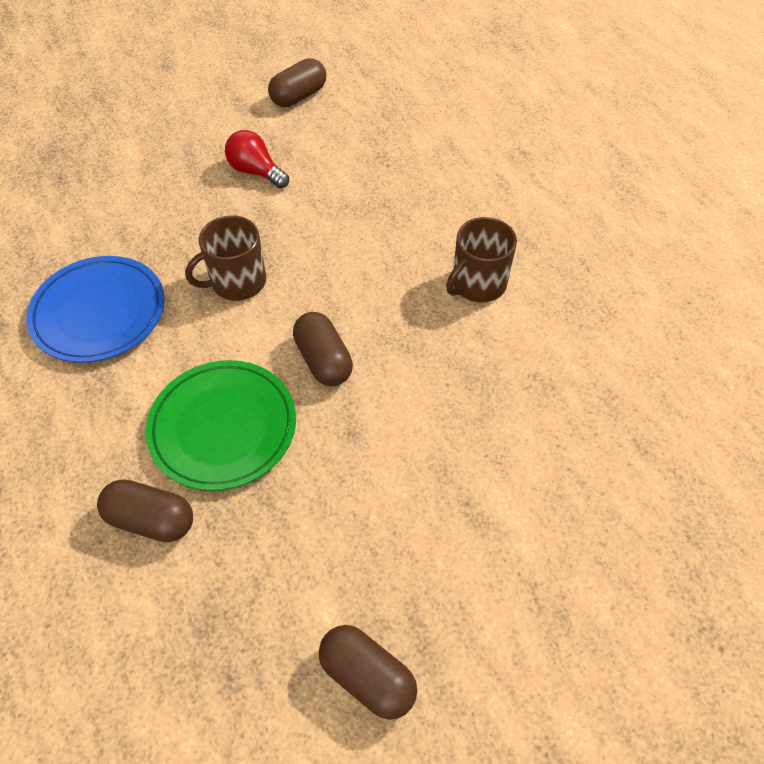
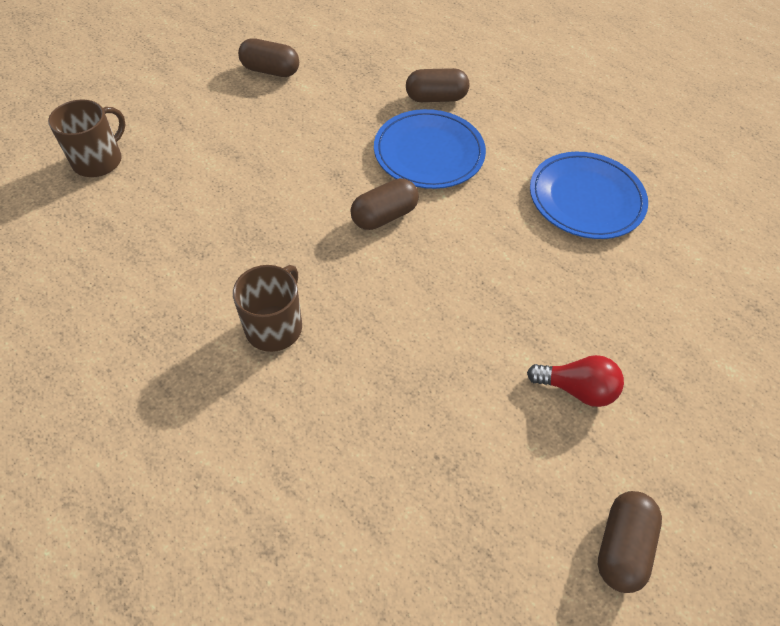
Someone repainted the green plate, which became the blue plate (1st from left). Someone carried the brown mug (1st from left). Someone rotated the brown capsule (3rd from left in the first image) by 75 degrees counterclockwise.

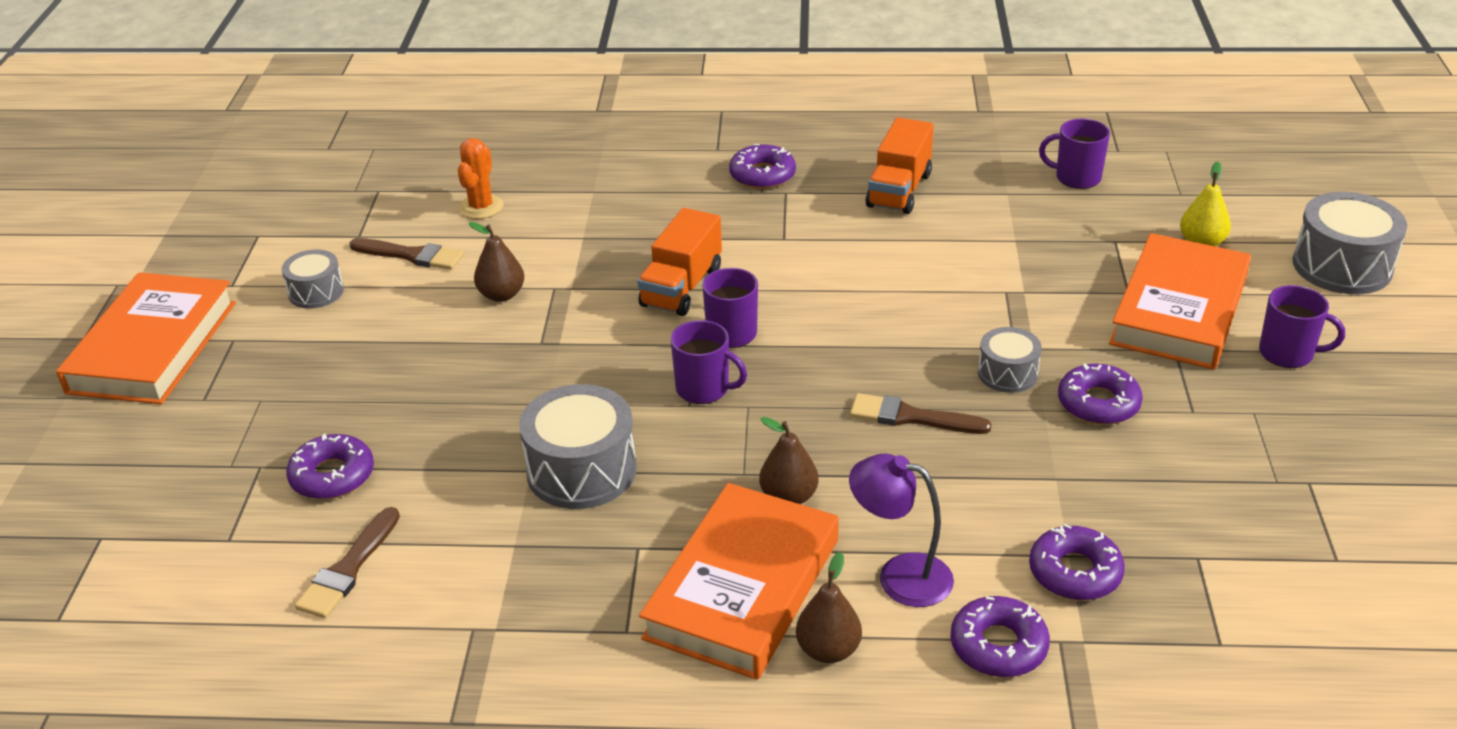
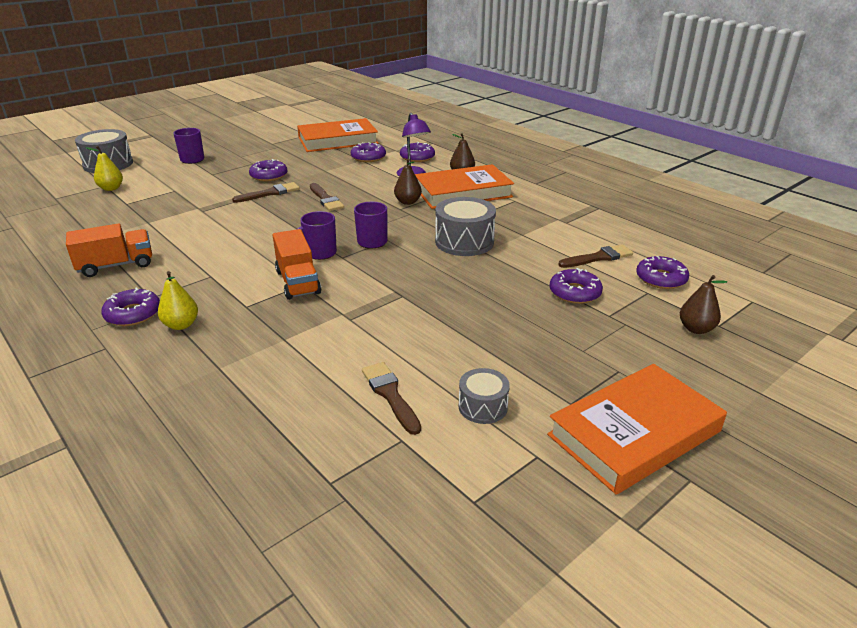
Someone took away the orange cactus. Someone carried the brown pear (1st from left in the first image). Someone rotated the orange truck (1st from left in the first image) by 90 degrees clockwise. Someone swapped the grey drum (3rd from left) for the brown brush (1st from left). Someone took away the purple mug (3rd from left). Someone carried the orange book (3rd from left in the first image). Someone put down the yellow pear (2nd from left). Someone put down the purple donut (6th from left).

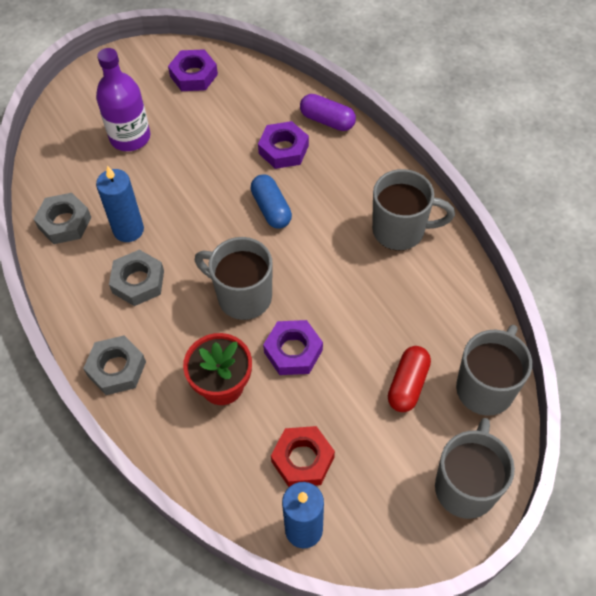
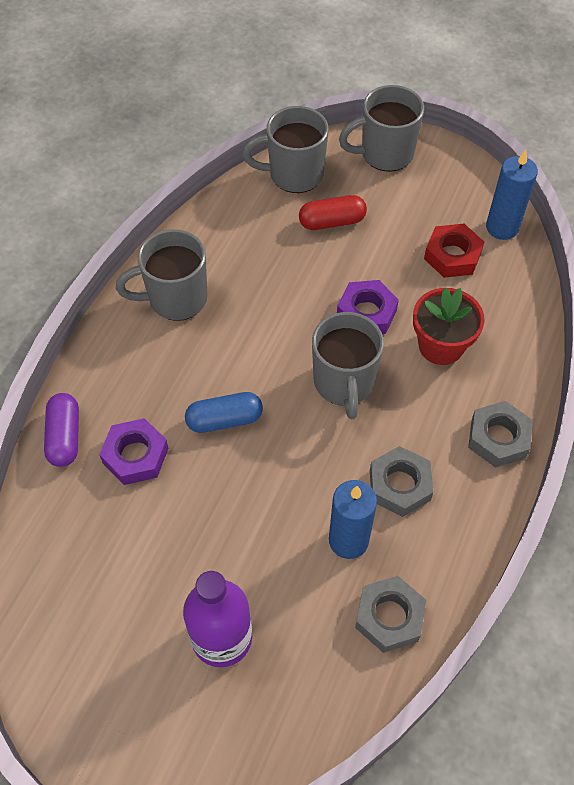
Someone took away the purple nut (1st from left). Someone rotated the blue capsule by 45 degrees clockwise. Someone rotated the grey mug (2nd from left in the first image) by 75 degrees counterclockwise.

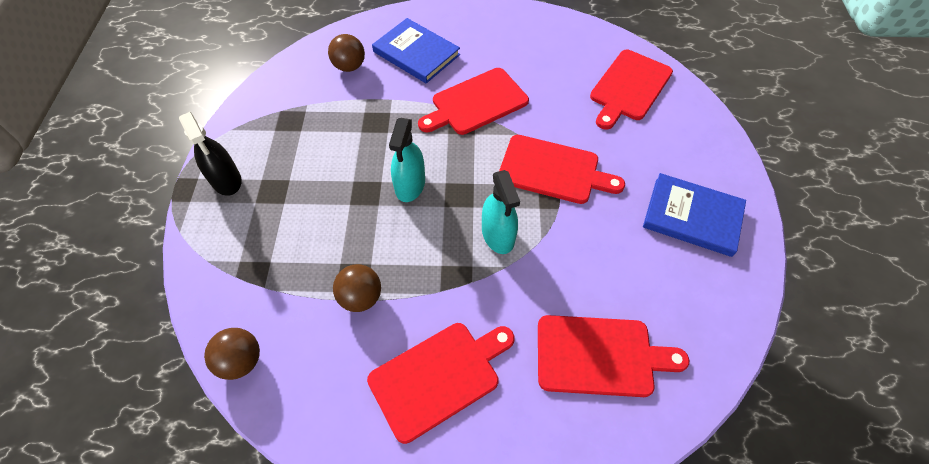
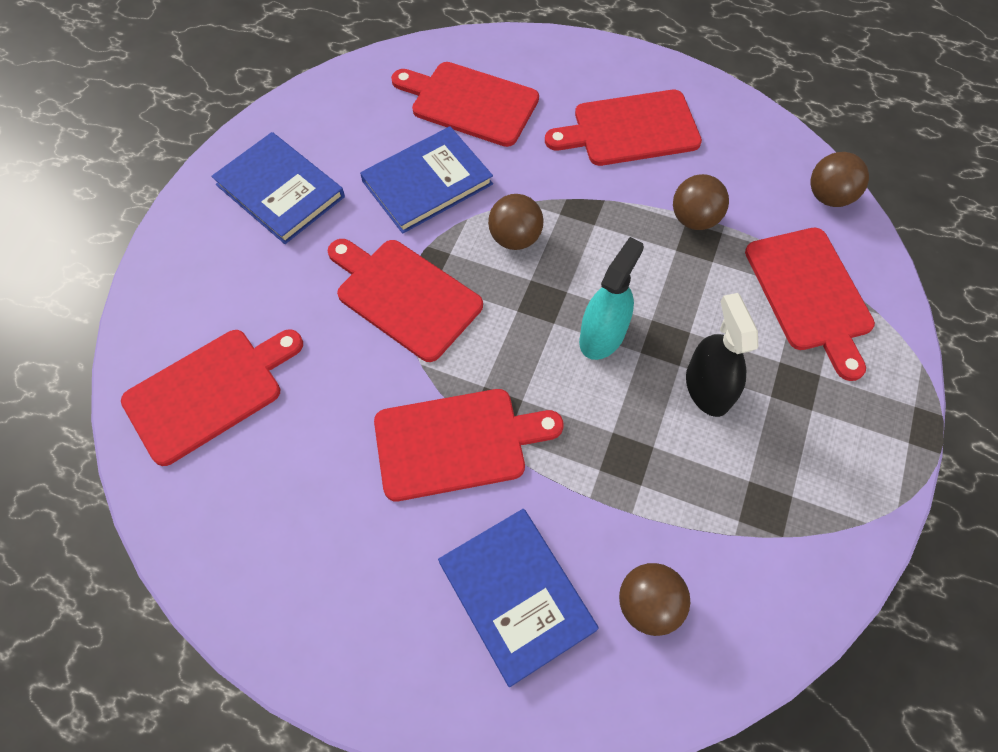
Someone carried the black spray bottle. Someone swapped the turquoise spray bottle (2nd from left) for the brown ball (1st from left). Someone put down the blue book (2nd from left). Someone put down the red cutting board (6th from left).

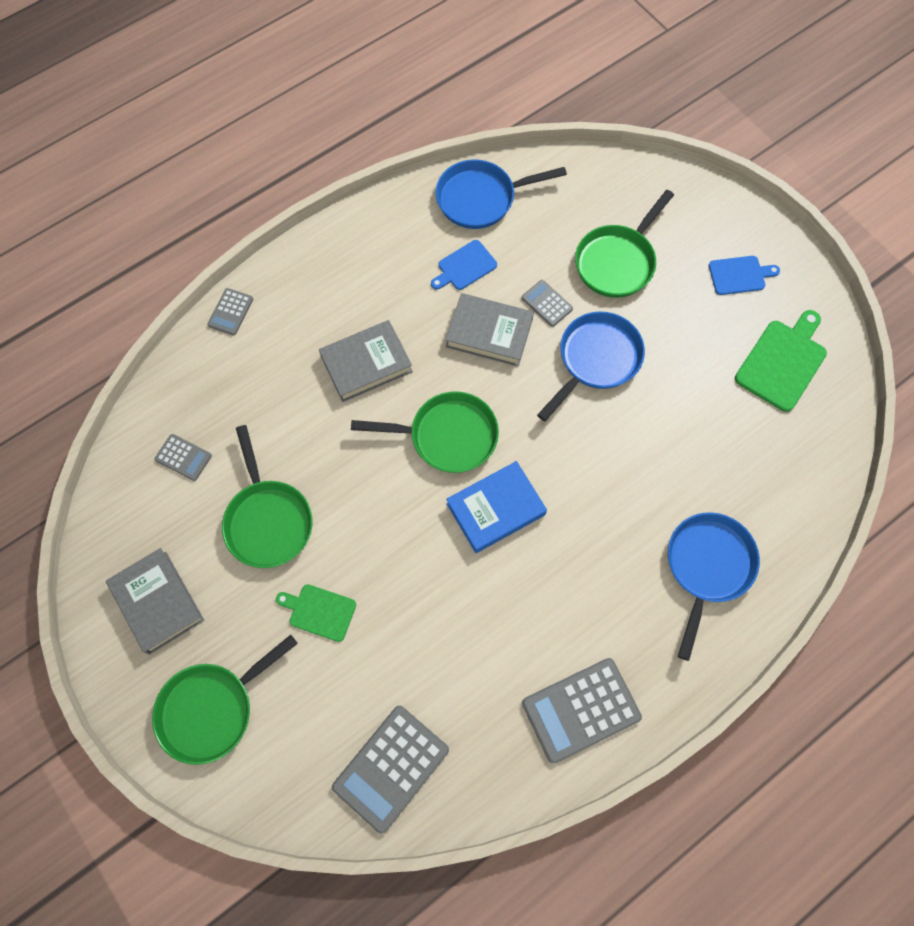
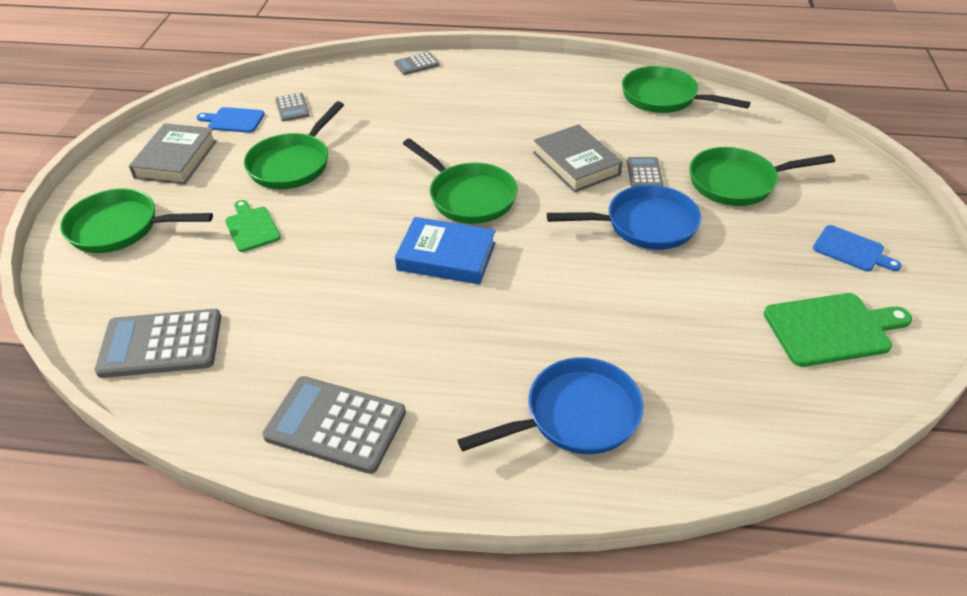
Someone took away the grey book (2nd from left). Someone carried the blue cutting board (1st from left). Someone repainted the blue pan (1st from left), which became the green pan (4th from left).

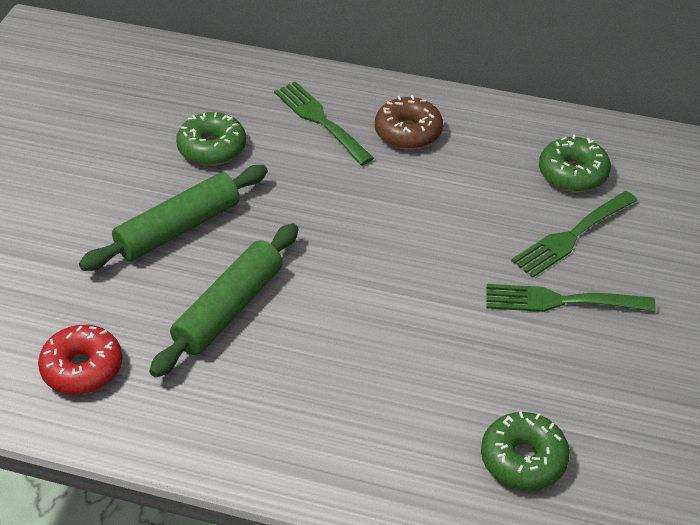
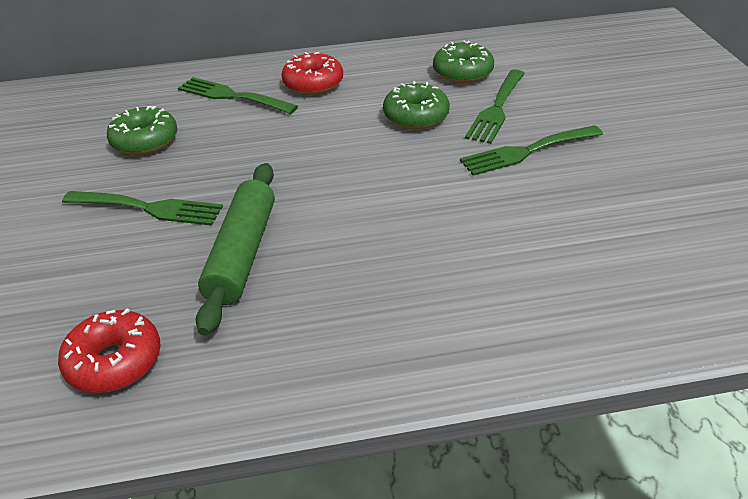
Someone swapped the green rolling pin (1st from left) for the green fork (1st from left). Someone repainted the brown donut, which became the red donut (2nd from left). Someone carried the green donut (2nd from left).

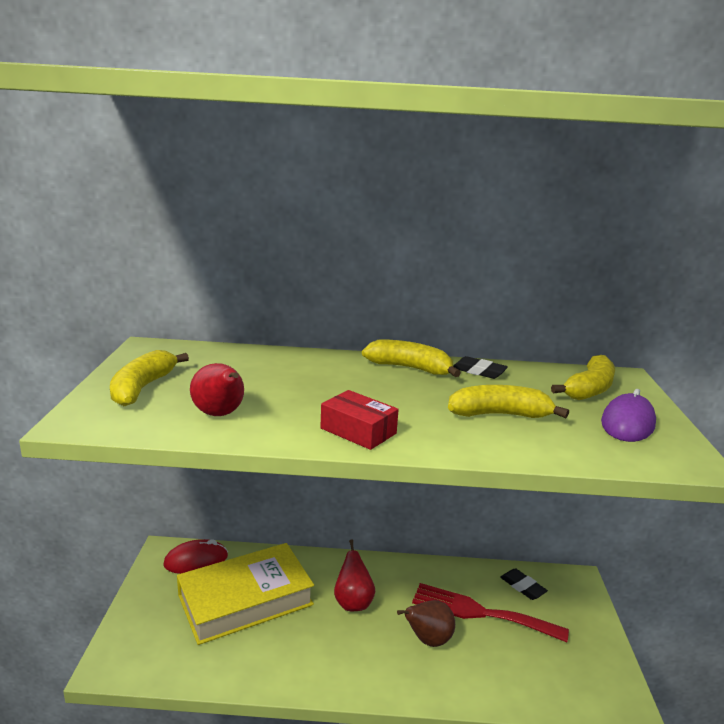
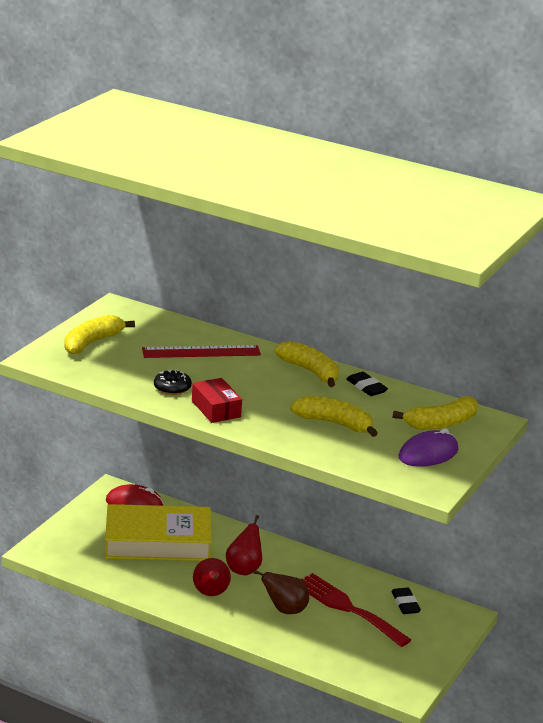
Someone carried the red pear (1st from left). Someone put down the red ruler. Someone put down the black donut.

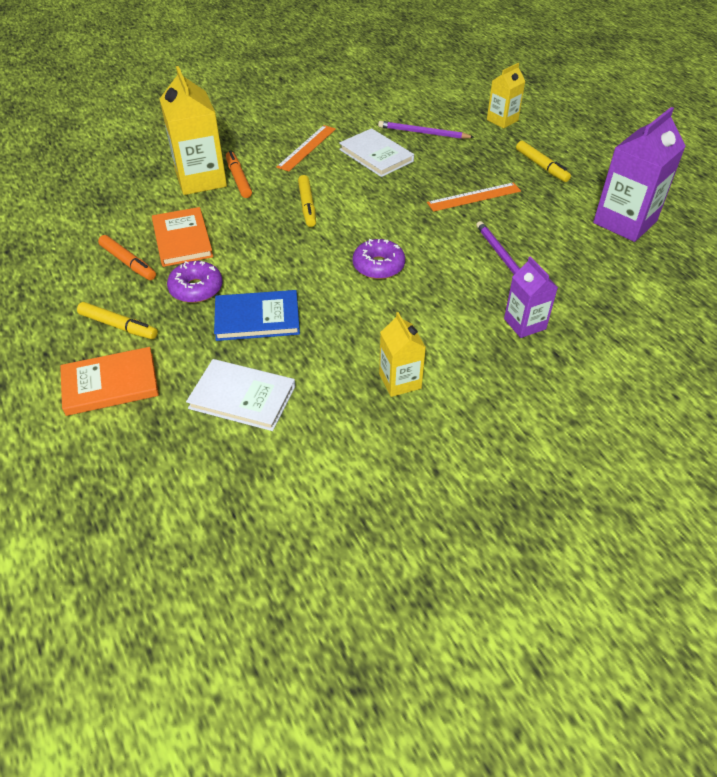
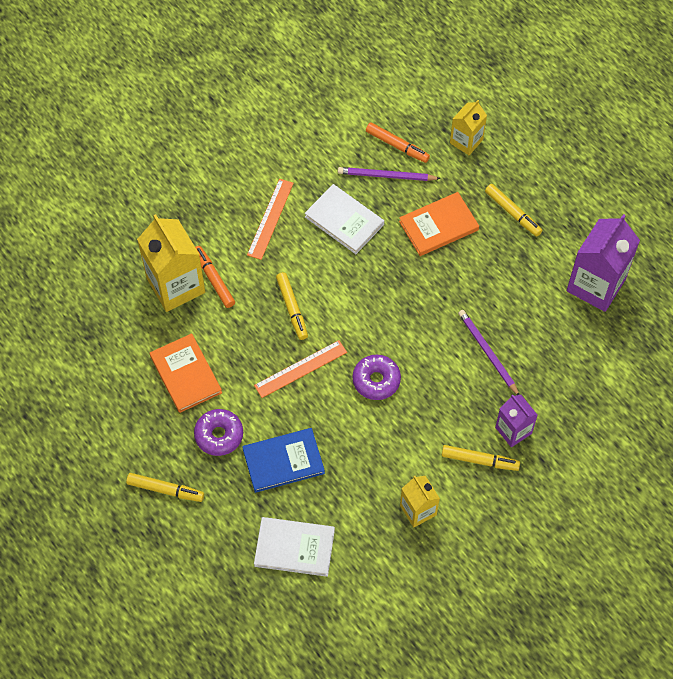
Someone carried the orange book (1st from left in the first image). Someone carried the orange marker (1st from left in the first image). Someone carried the orange ruler (2nd from left). Someone put down the yellow marker (3rd from left).

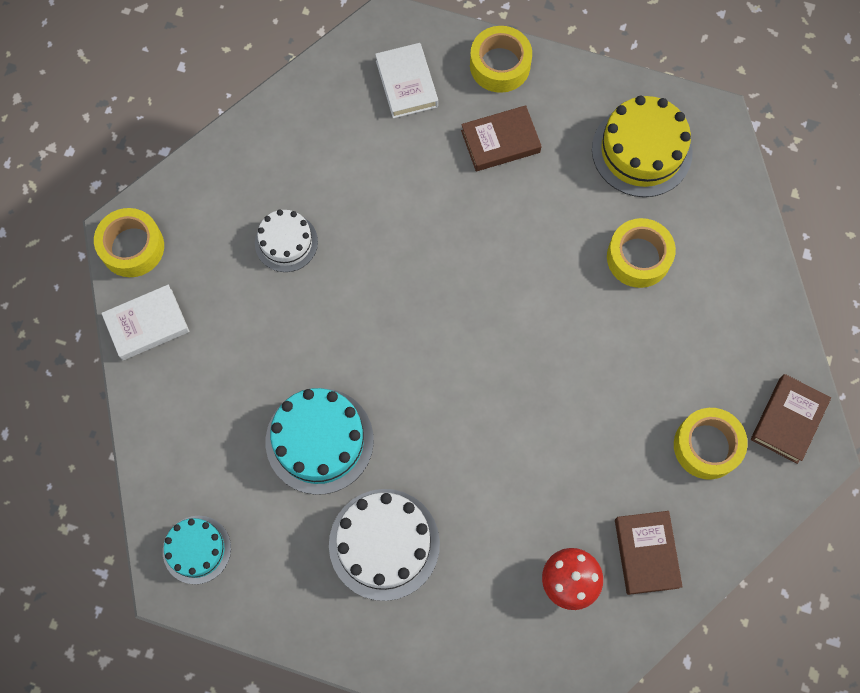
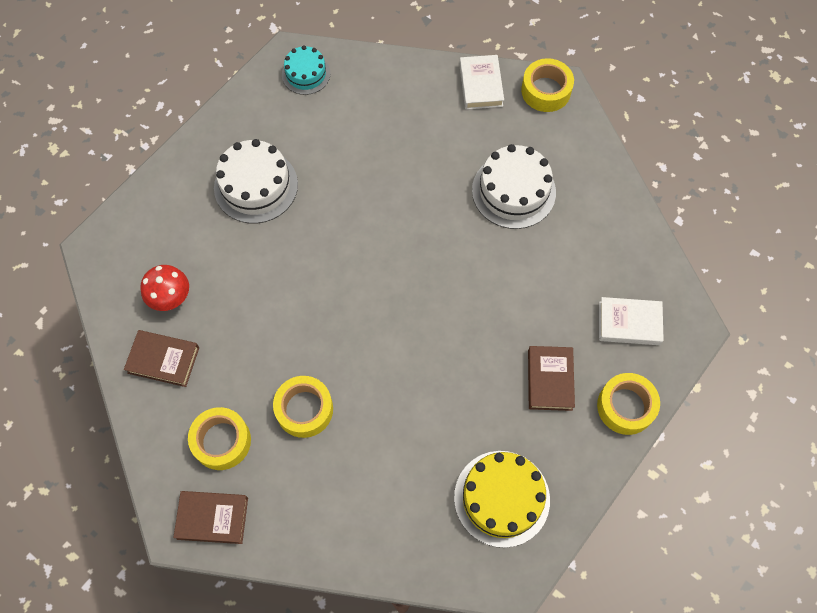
Someone scaled the white cake (1st from left in the first image) by 1.63. Someone took away the turquoise cake (2nd from left). Someone carried the yellow tape (3rd from left in the first image). Someone rotated the brown book (3rd from left in the first image) by 45 degrees counterclockwise.

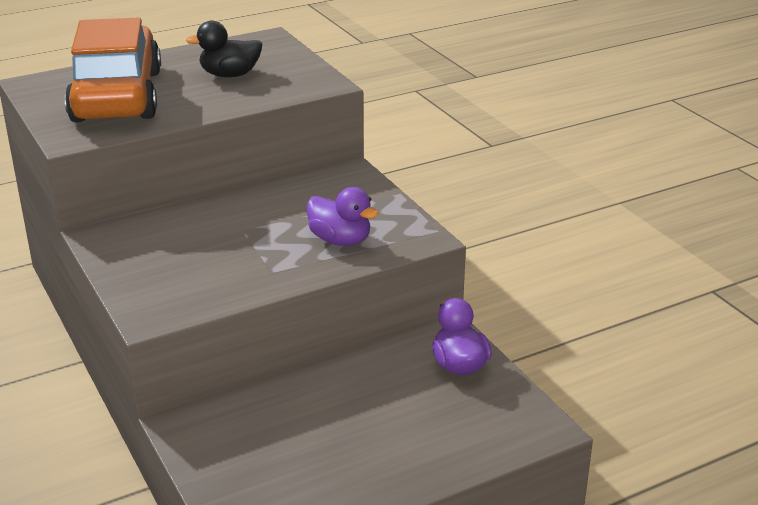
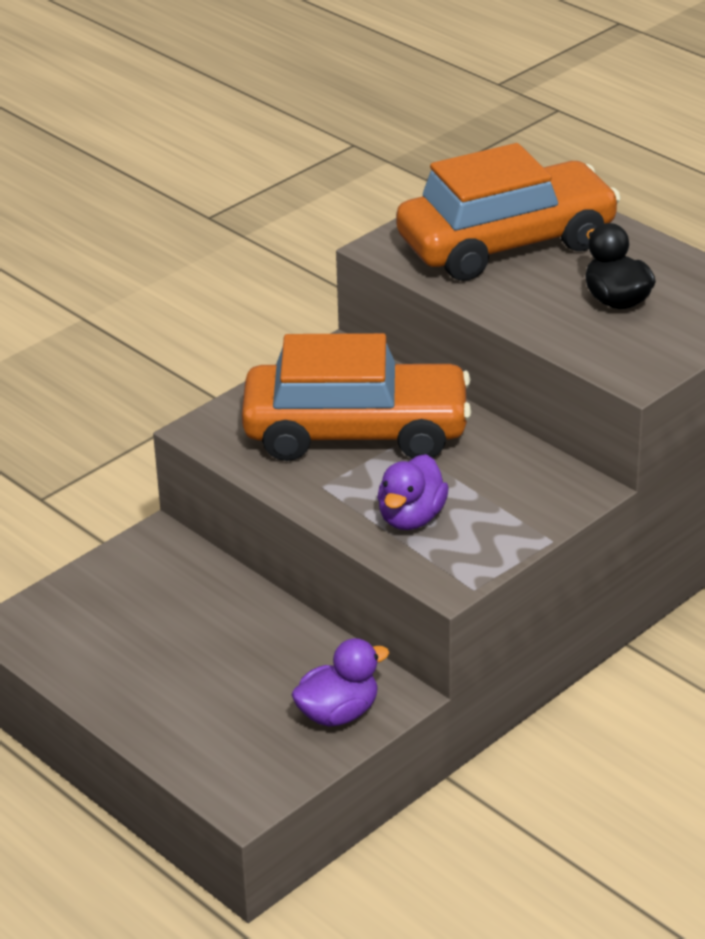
Someone put down the orange car (1st from left).

